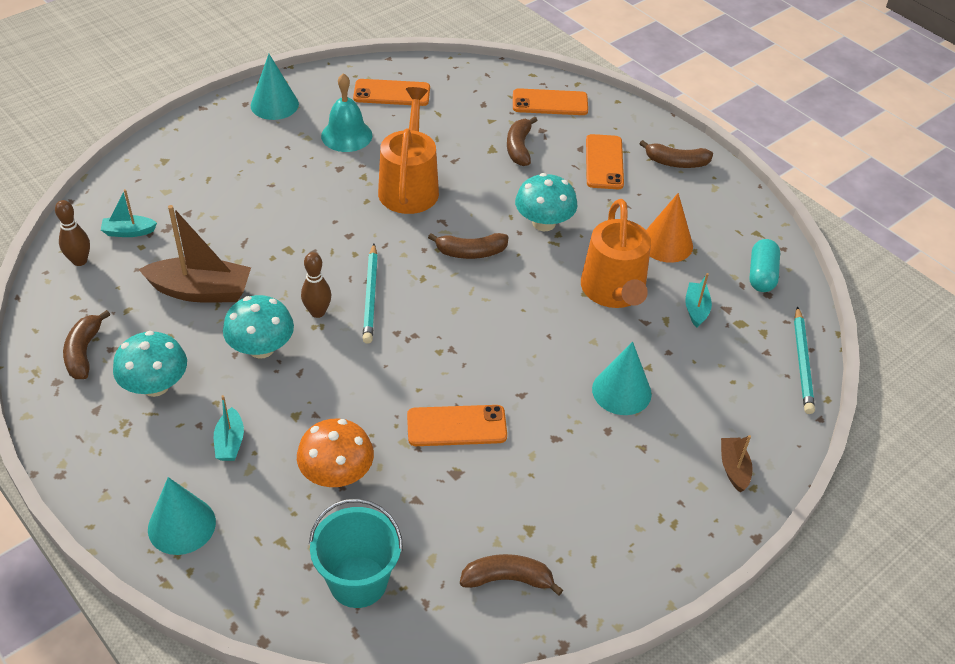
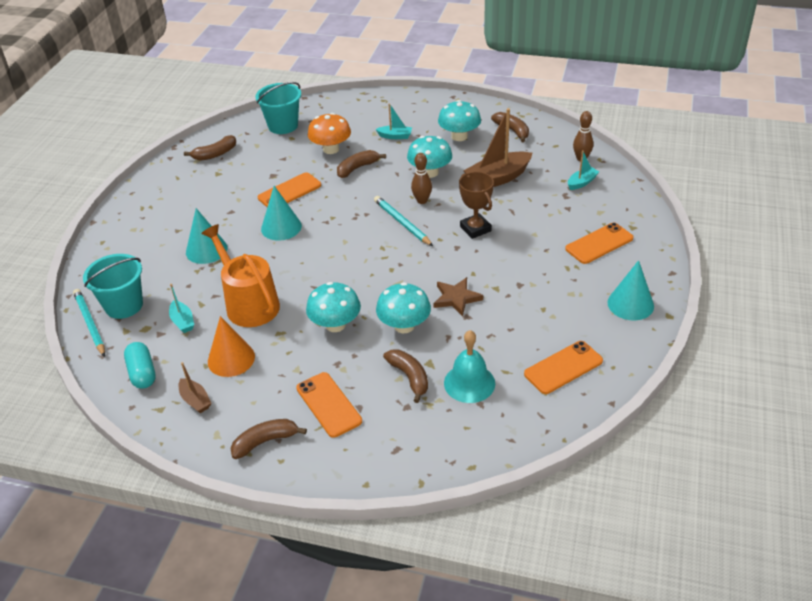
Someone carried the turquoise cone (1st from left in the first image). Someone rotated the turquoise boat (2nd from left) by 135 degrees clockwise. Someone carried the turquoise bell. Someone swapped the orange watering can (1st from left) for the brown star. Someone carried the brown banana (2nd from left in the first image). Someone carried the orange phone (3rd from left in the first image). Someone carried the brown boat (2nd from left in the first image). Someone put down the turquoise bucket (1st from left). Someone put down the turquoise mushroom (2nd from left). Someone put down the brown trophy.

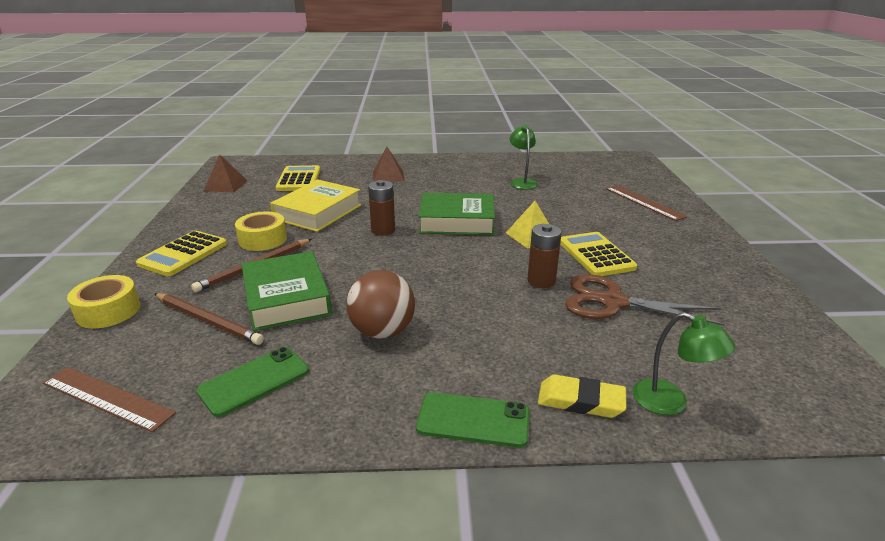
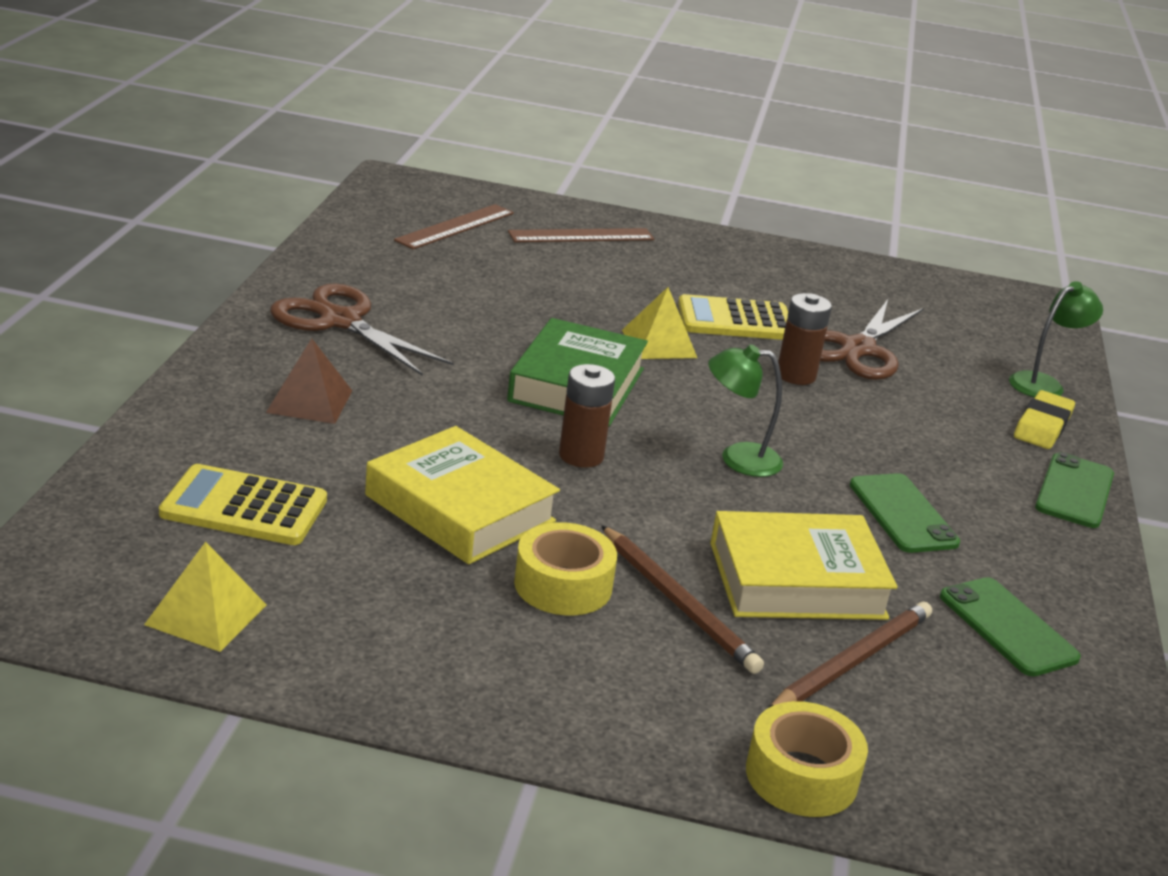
Someone carried the brown ruler (1st from left). Someone took away the yellow calculator (1st from left). Someone repainted the brown pyramid (1st from left), which became the yellow pyramid (1st from left). Someone repainted the green book (1st from left), which became the yellow book (2nd from left). Someone swapped the brown ball for the green phone (1st from left). Someone carried the green lamp (1st from left). Someone put down the brown scissors (1st from left).

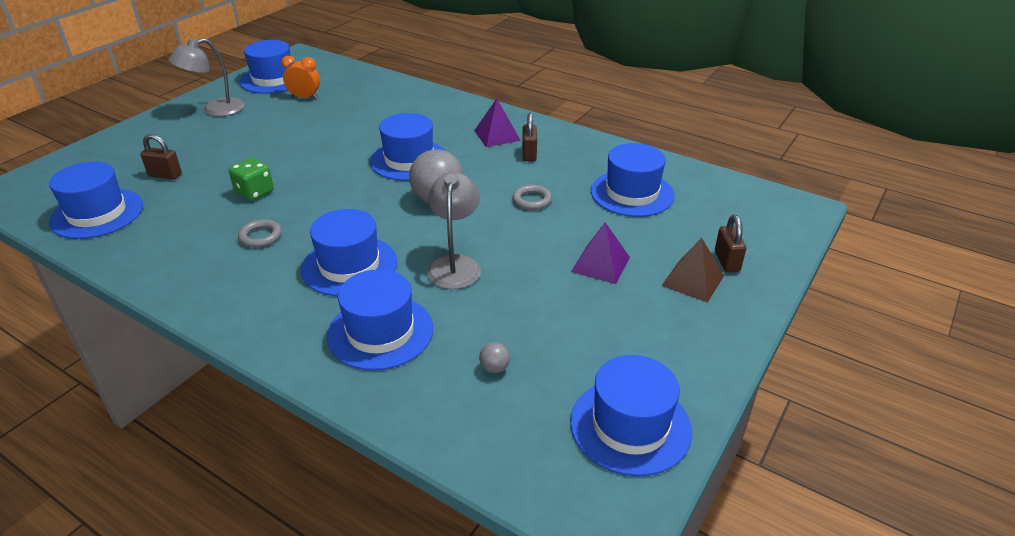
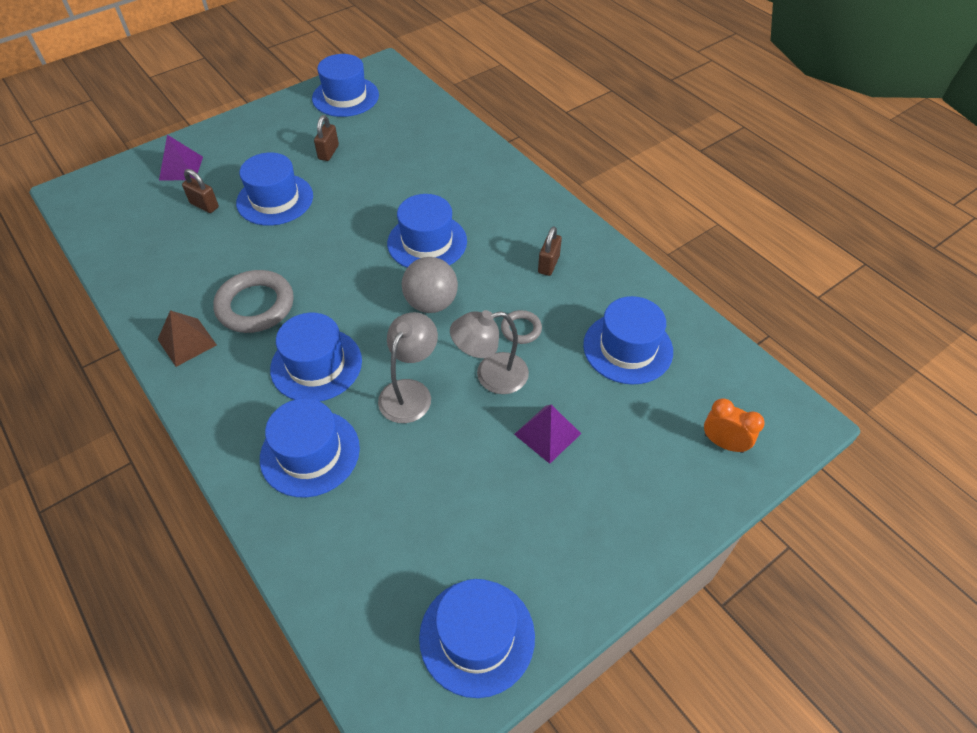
Someone carried the blue hat (1st from left). Someone carried the grey lamp (1st from left in the first image). Someone took away the green dice. Someone scaled the grey ring (1st from left) by 1.95. Someone carried the orange clock. Someone carried the purple pyramid (1st from left). Someone took away the grey ball (2nd from left). Someone carried the brown pyramid. Someone carried the brown padlock (3rd from left in the first image).

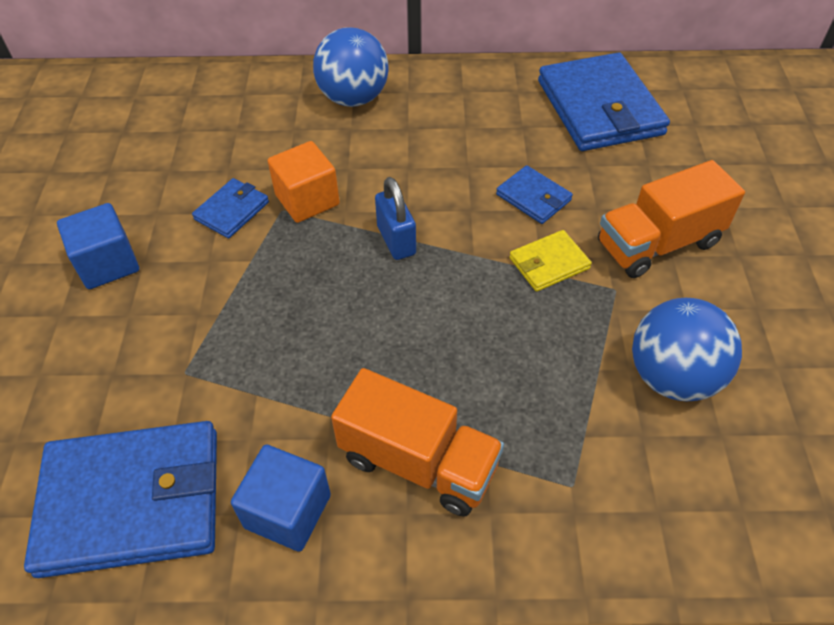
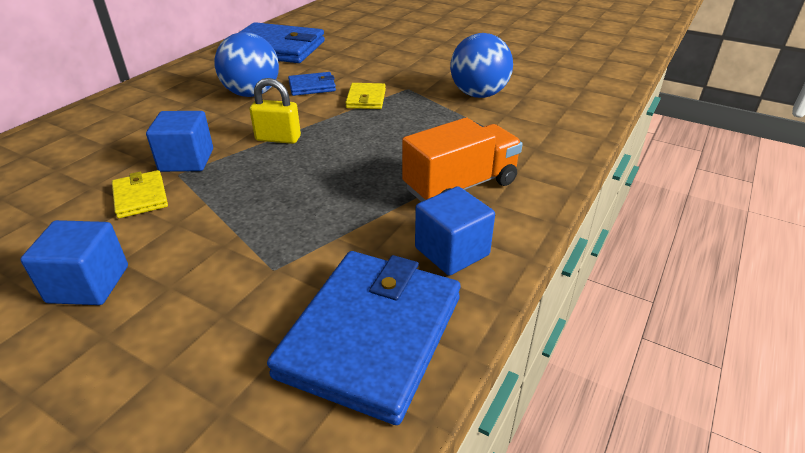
Someone repainted the blue wallet (2nd from left), which became the yellow wallet (1st from left). Someone repainted the orange cube, which became the blue cube (2nd from left). Someone carried the blue ball (1st from left). Someone repainted the blue padlock, which became the yellow padlock. Someone took away the orange truck (2nd from left).

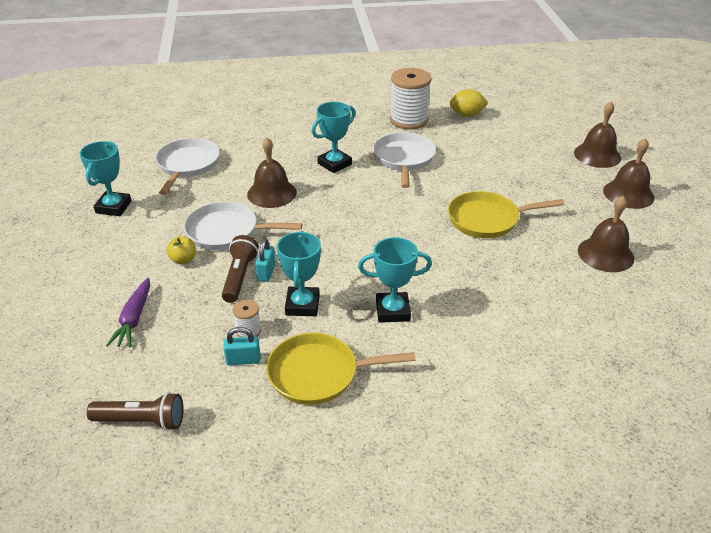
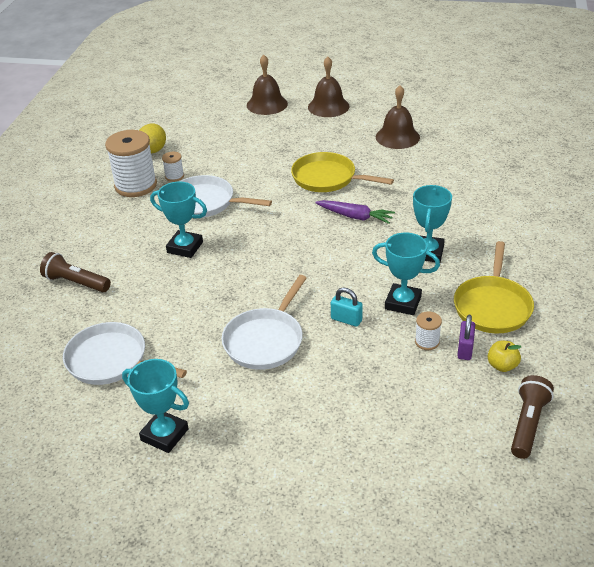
Someone carried the purple carrot. Someone carried the yellow apple. Someone carried the brown flashlight (2nd from left in the first image). Someone repainted the turquoise padlock (1st from left), which became the purple padlock. Someone took away the brown bell (1st from left). Someone rotated the turquoise trophy (3rd from left in the first image) by 45 degrees counterclockwise. Someone rotated the yellow pan (2nd from left in the first image) by 105 degrees clockwise. Someone put down the white spool (2nd from left).

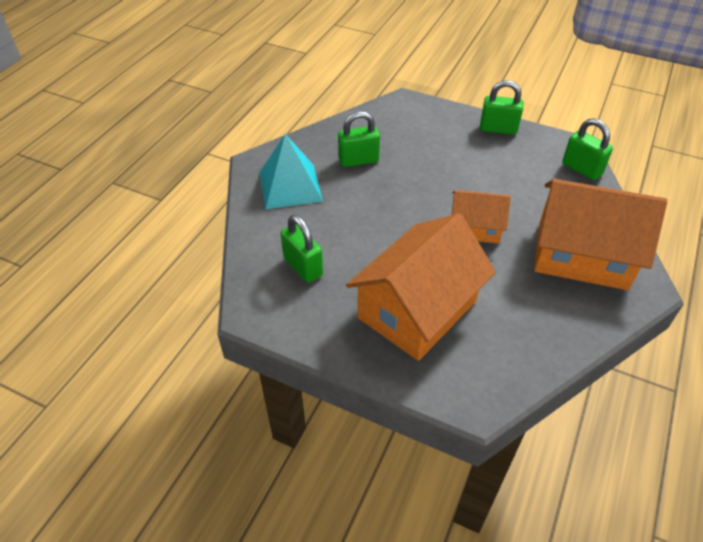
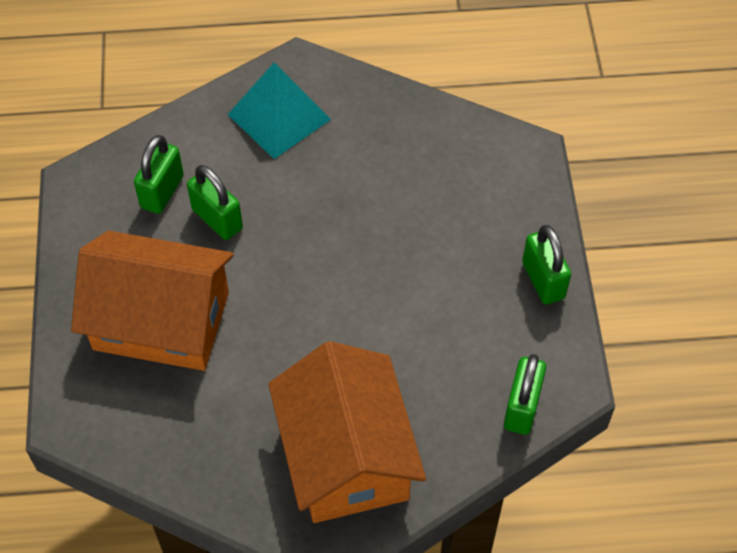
Someone carried the green padlock (2nd from left). Someone took away the orange house (2nd from left).

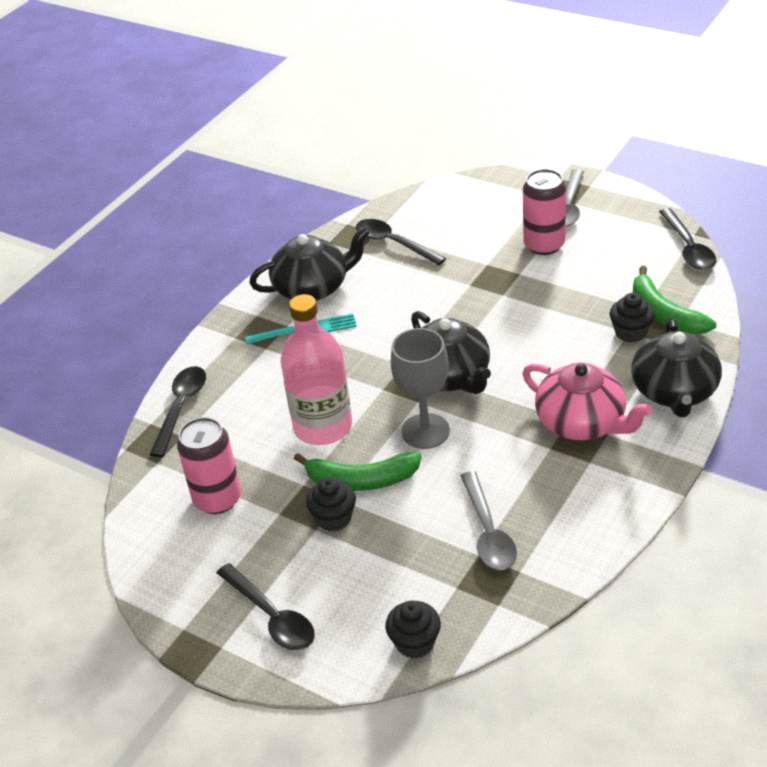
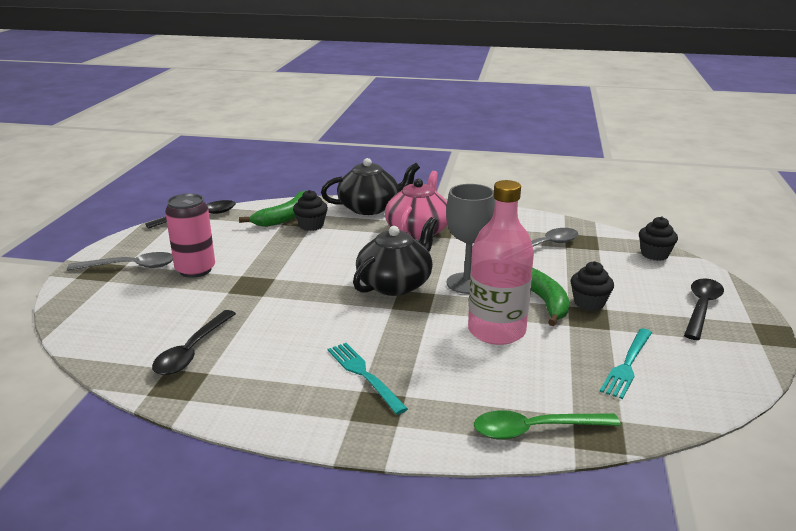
Someone repainted the black spoon (1st from left), which became the green spoon. Someone swapped the pink can (1st from left) for the turquoise fork (2nd from left). Someone took away the black teapot (1st from left).

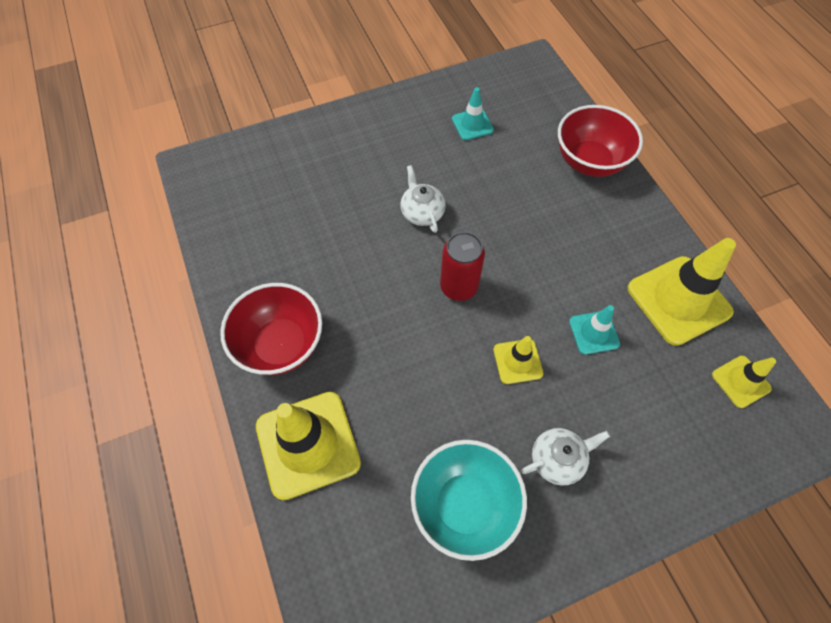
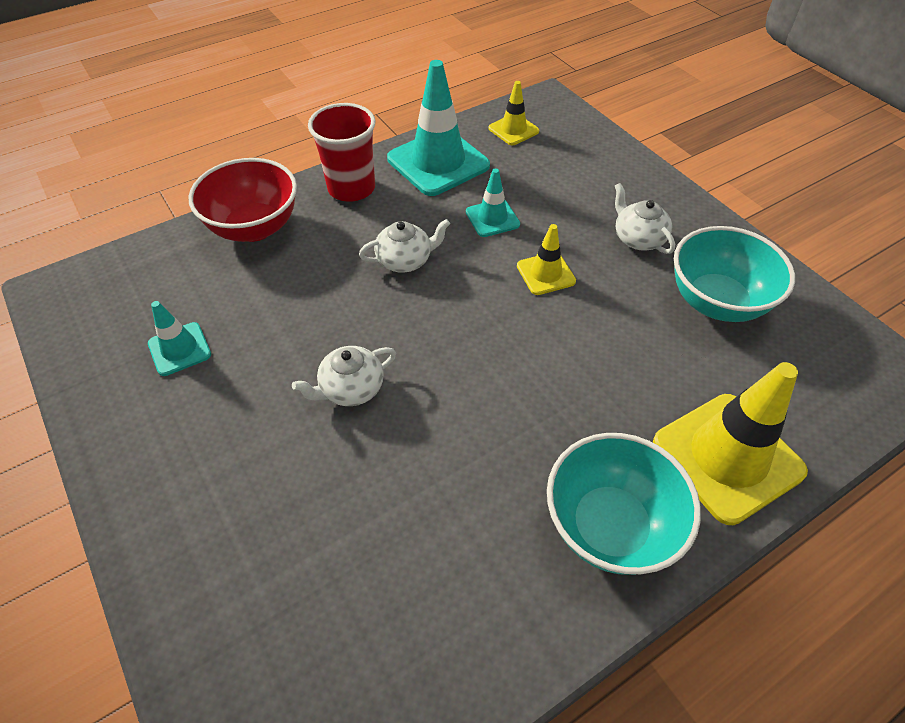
Someone repainted the red bowl (1st from left), which became the turquoise bowl (1st from left). Someone took away the red can. Someone repainted the yellow traffic cone (3rd from left), which became the turquoise traffic cone (2nd from left). Someone put down the red cup. Someone put down the white teapot (2nd from left).

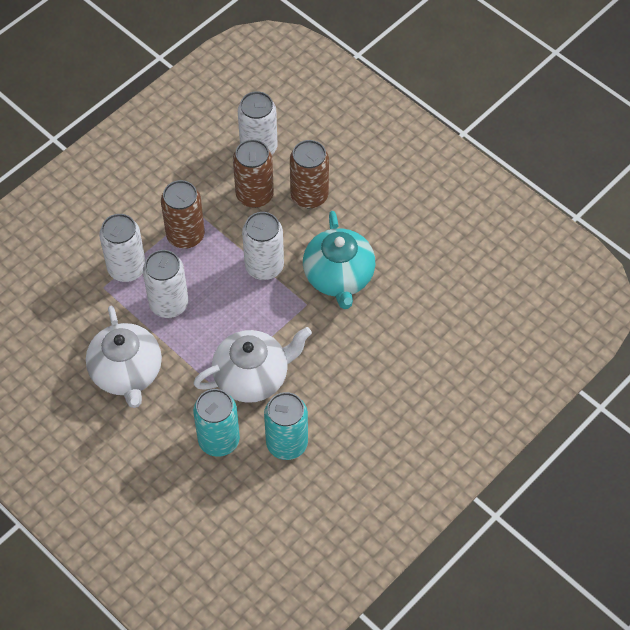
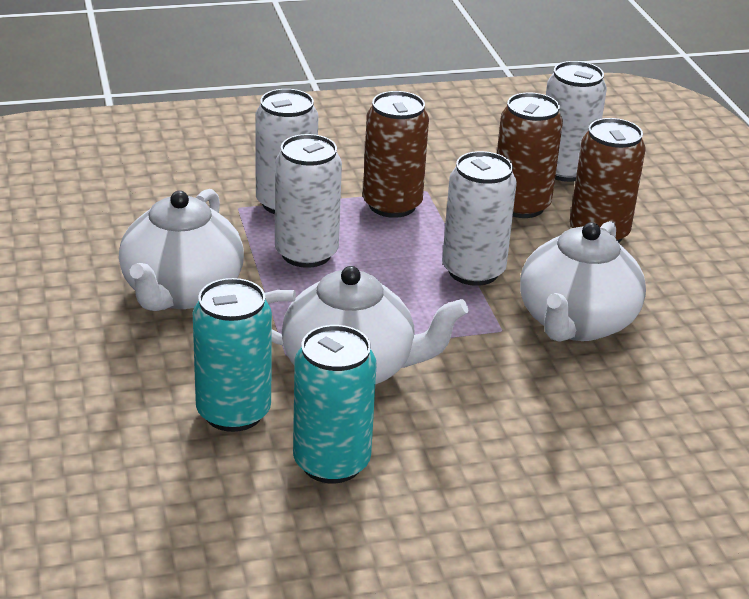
Someone repainted the turquoise teapot, which became the white teapot (3rd from left).

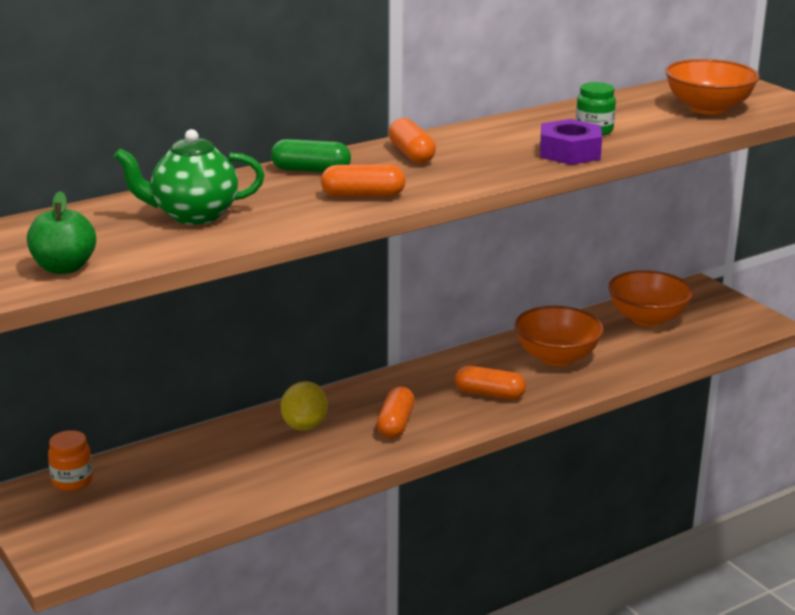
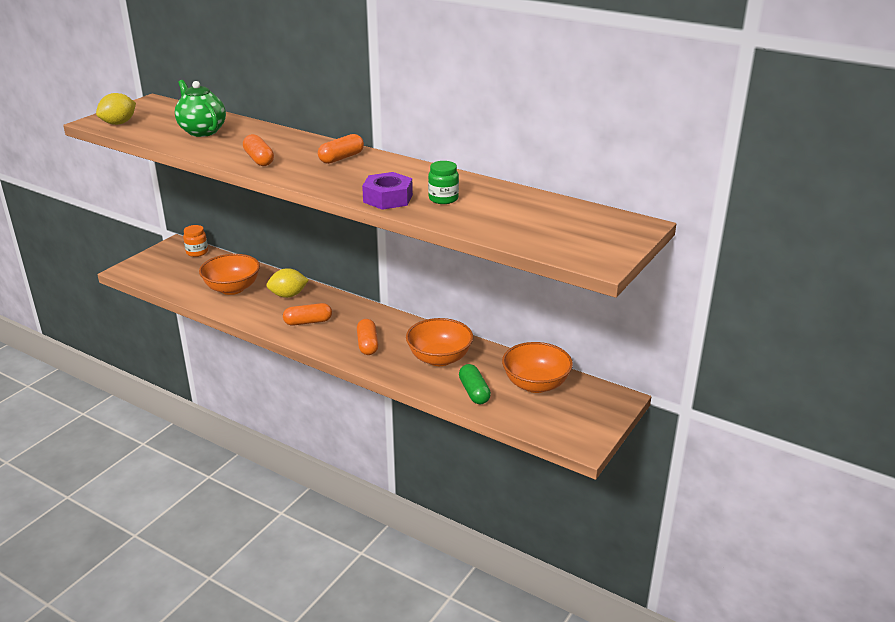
Someone swapped the green apple for the yellow lemon (1st from left). Someone carried the green capsule. Someone carried the orange bowl (3rd from left in the first image).

